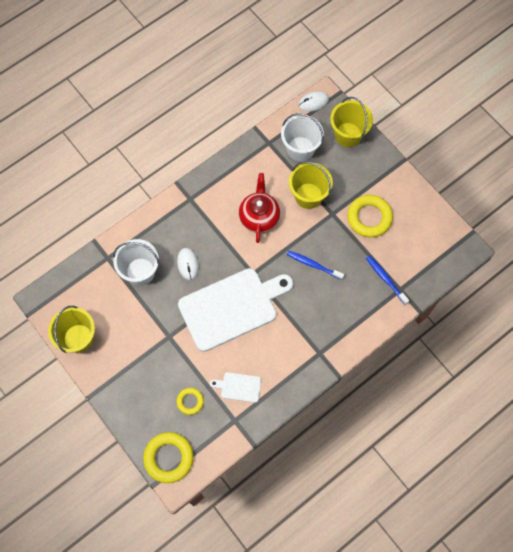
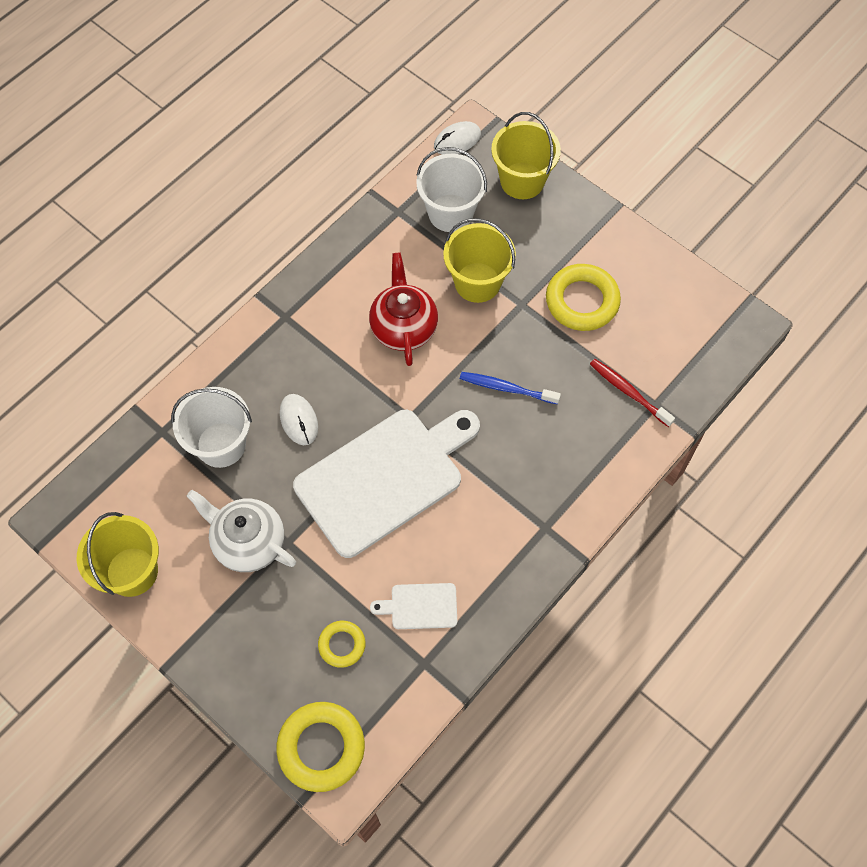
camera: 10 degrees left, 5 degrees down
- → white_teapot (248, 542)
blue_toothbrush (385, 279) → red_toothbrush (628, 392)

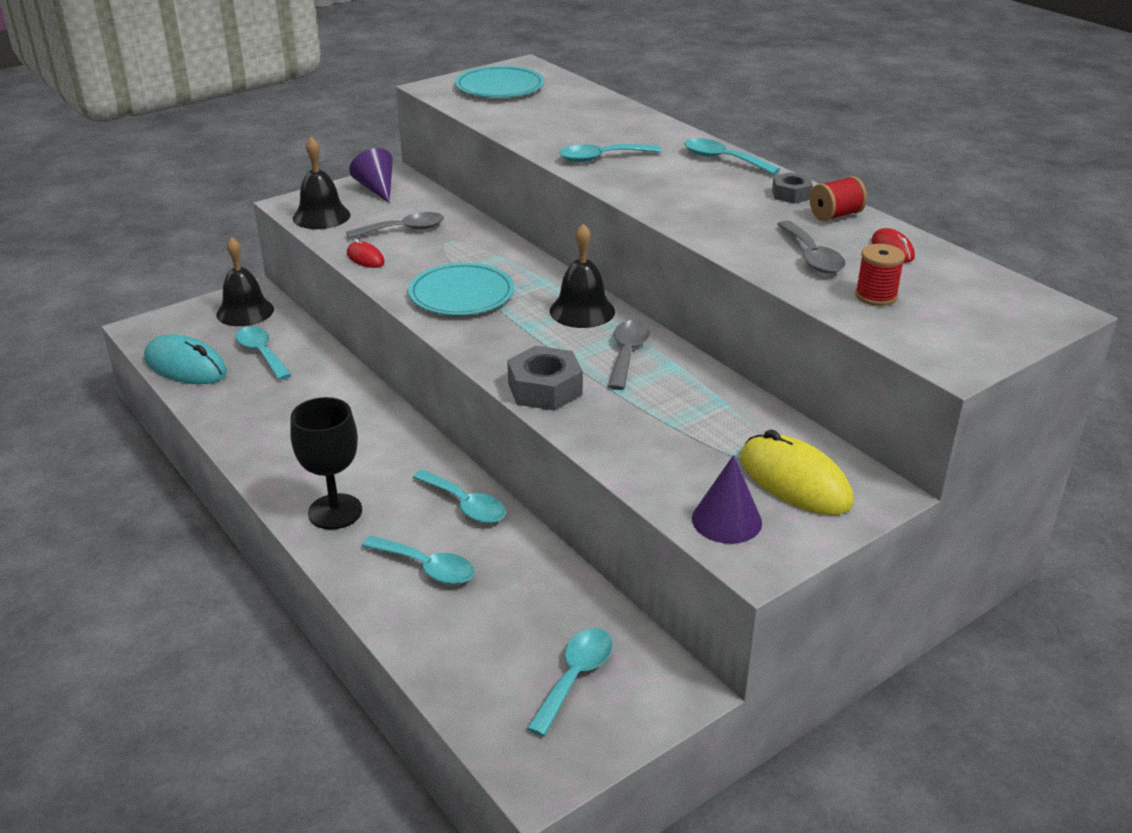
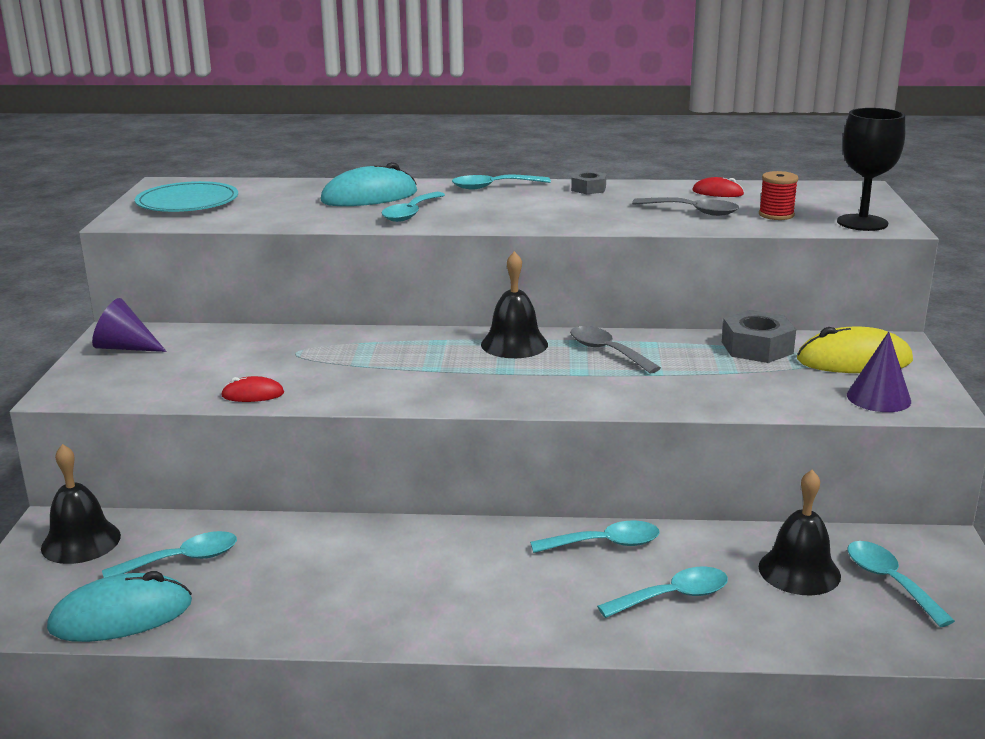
camera: 50 degrees left, 10 degrees down
turquoise_spoon (261, 353) → turquoise_spoon (182, 560), 150 degrees clockwise
- → turquoise_mouse (369, 197)
grey_nut (545, 389) → grey_nut (757, 347), moved
black_bell (321, 216) → black_bell (799, 571), moved
black_goblet (335, 512) → black_goblet (862, 223), moved
grey_spoon (403, 230) → -
turquoise_plate (461, 294) → -
red_spool (835, 215) → -

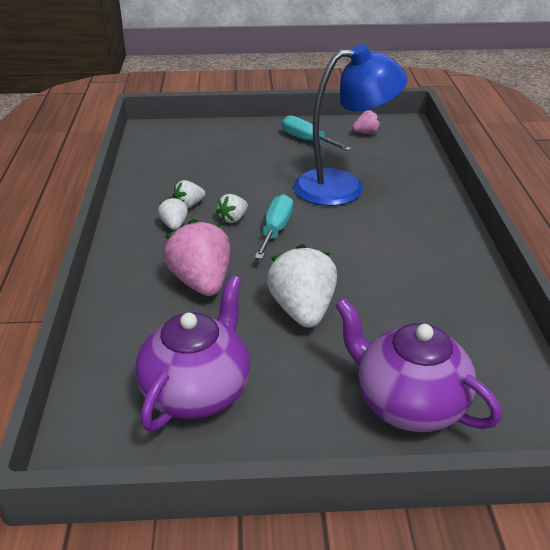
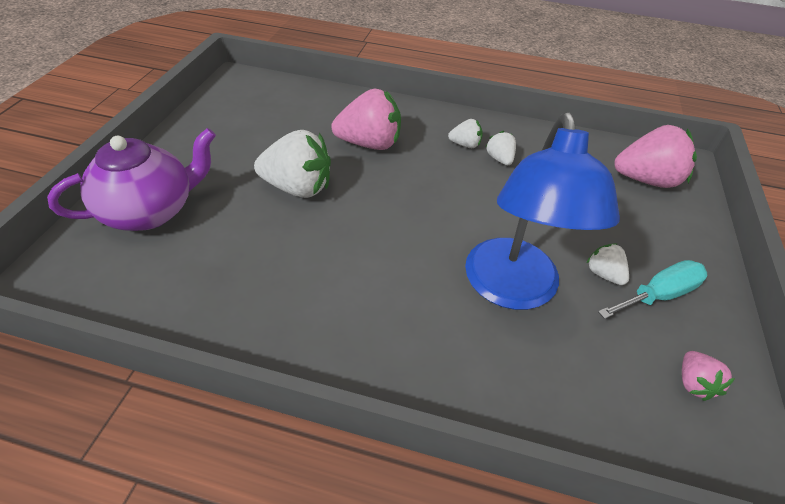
camera: 105 degrees right, 10 degrees up
white_strawberry (233, 219) → white_strawberry (604, 274), moved
- → pink_strawberry (646, 180)
purple_teapot (197, 391) → -
turquoise_screwdriver (275, 230) → -

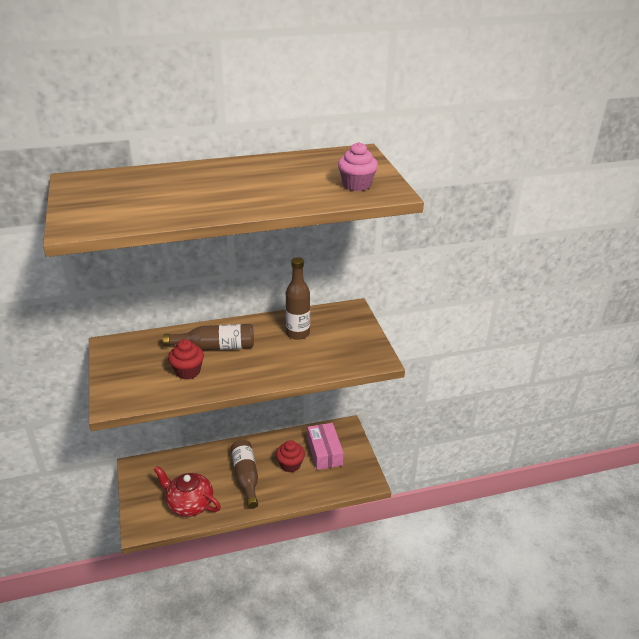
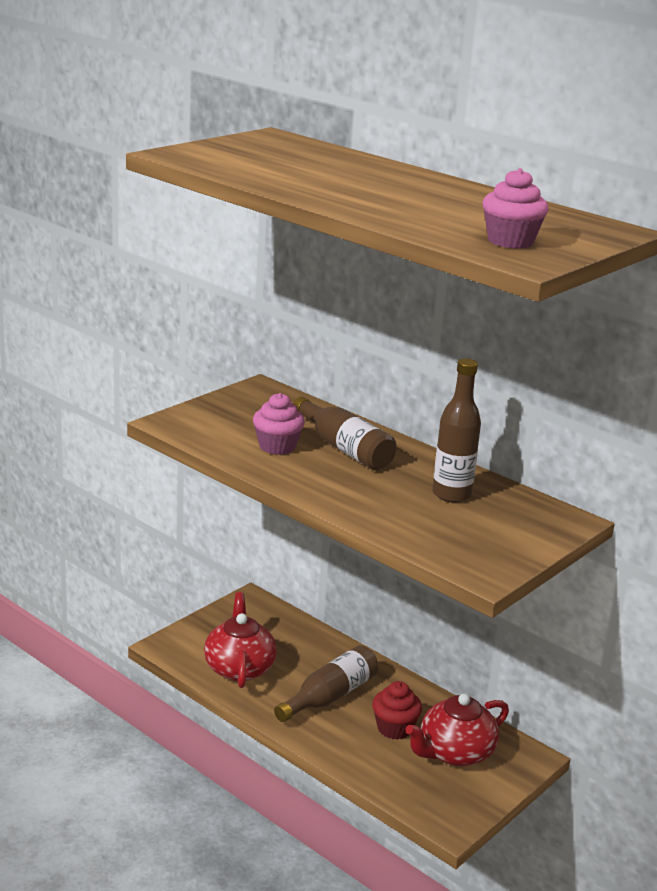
camera: 55 degrees right, 10 degrees down
red_cupcake (188, 371) → pink_cupcake (277, 446)
pink_box (324, 452) → red_teapot (455, 753)

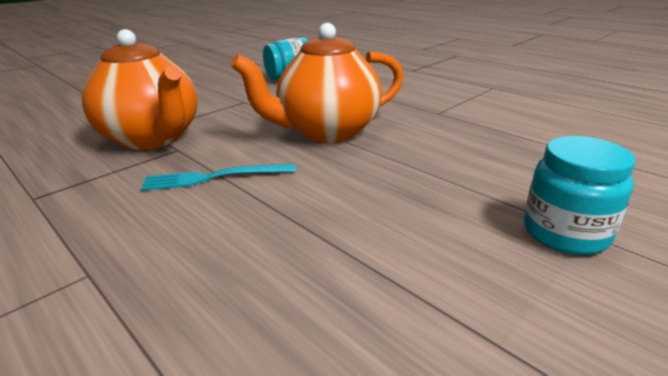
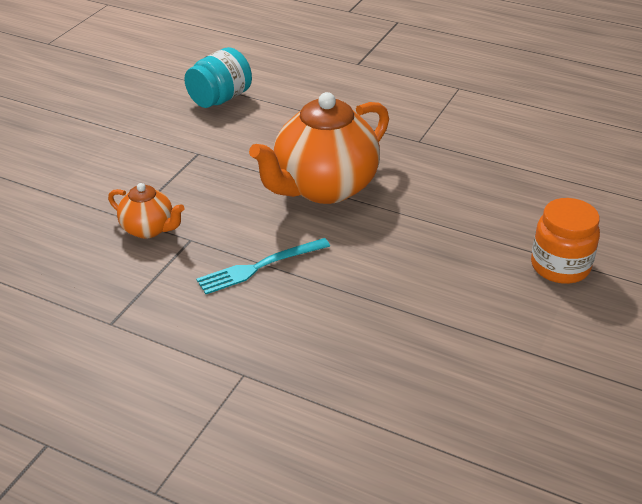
camera: 20 degrees left, 10 degrees up
orange_teapot (153, 138) → orange_teapot (148, 229), x0.49
turquoise_jar (565, 233) → orange_jar (560, 266)

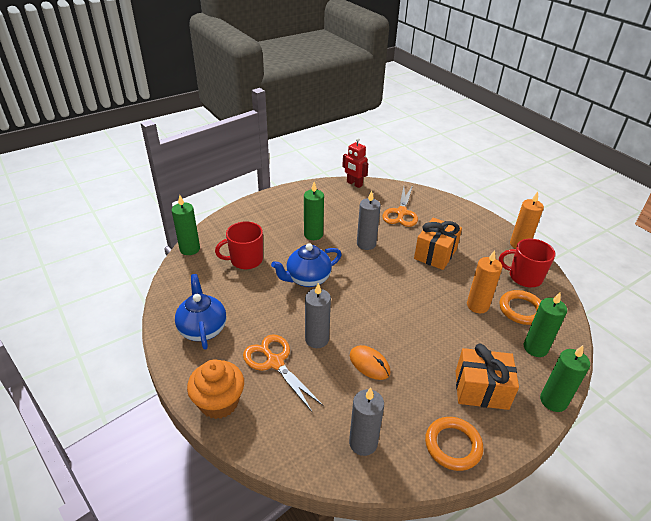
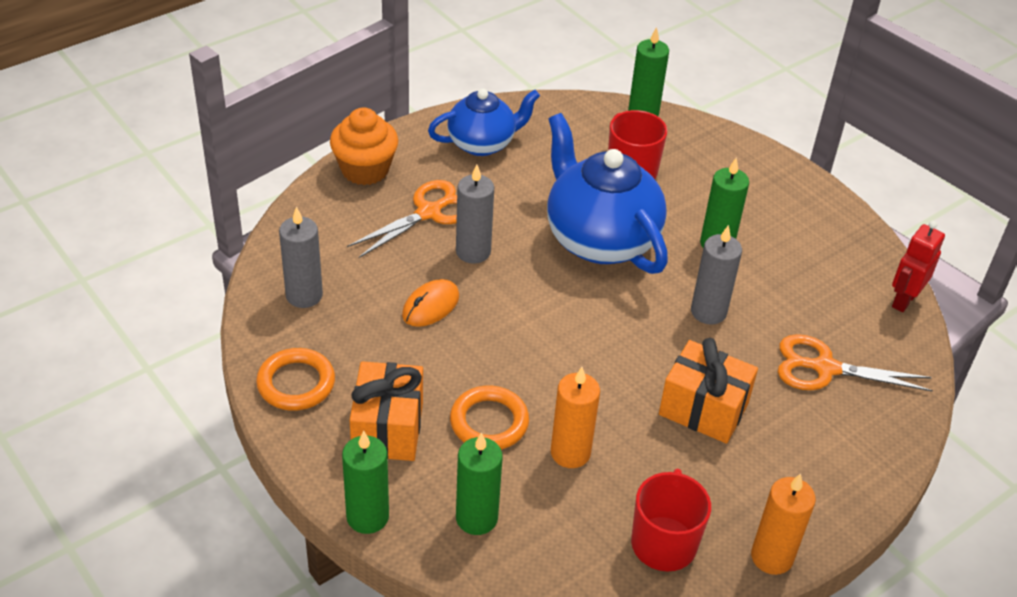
camera: 85 degrees right, 5 degrees up
orange_ring (521, 310) → orange_ring (489, 422), moved
blue_teapot (307, 279) → blue_teapot (600, 239), x1.61

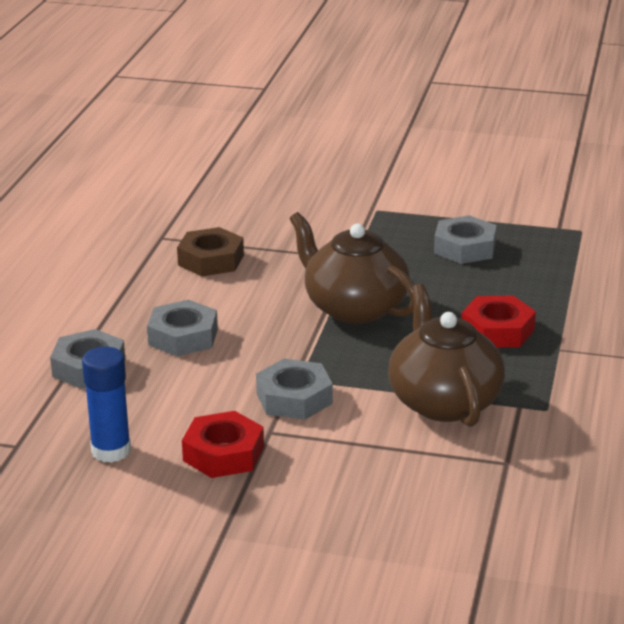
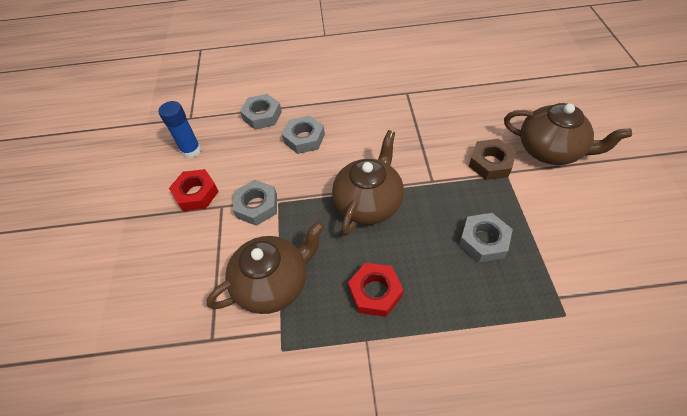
camera: 75 degrees right, 25 degrees up
brown_nut (211, 260) → brown_nut (490, 163), moved
- → brown_teapot (550, 150)

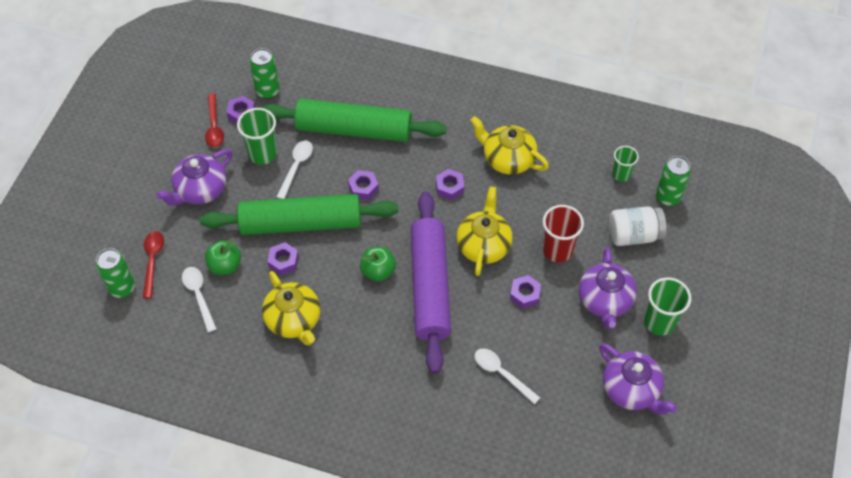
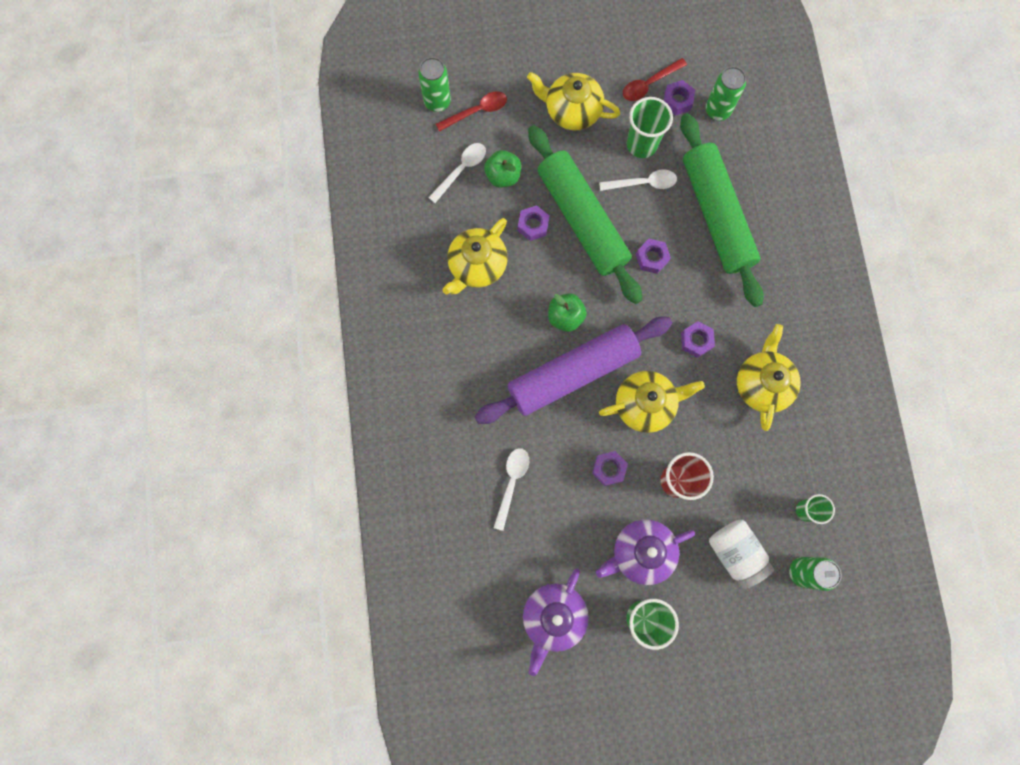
camera: 65 degrees right, 20 degrees up
purple_teapot (200, 190) → yellow_teapot (571, 111)

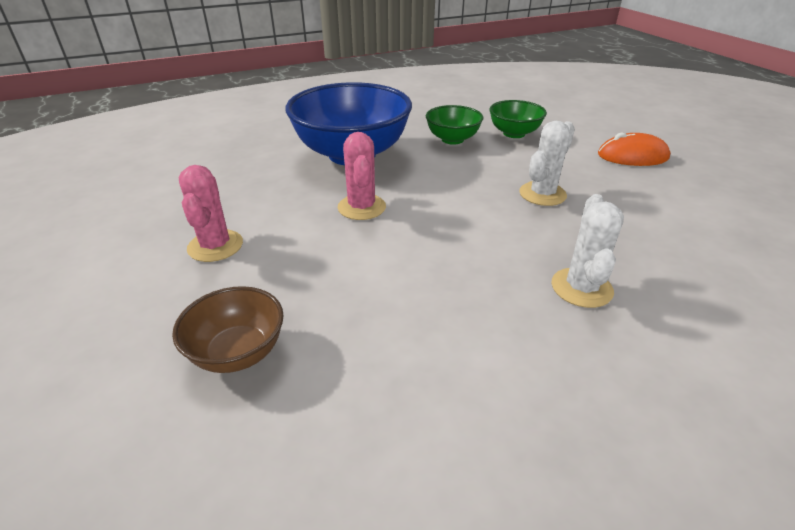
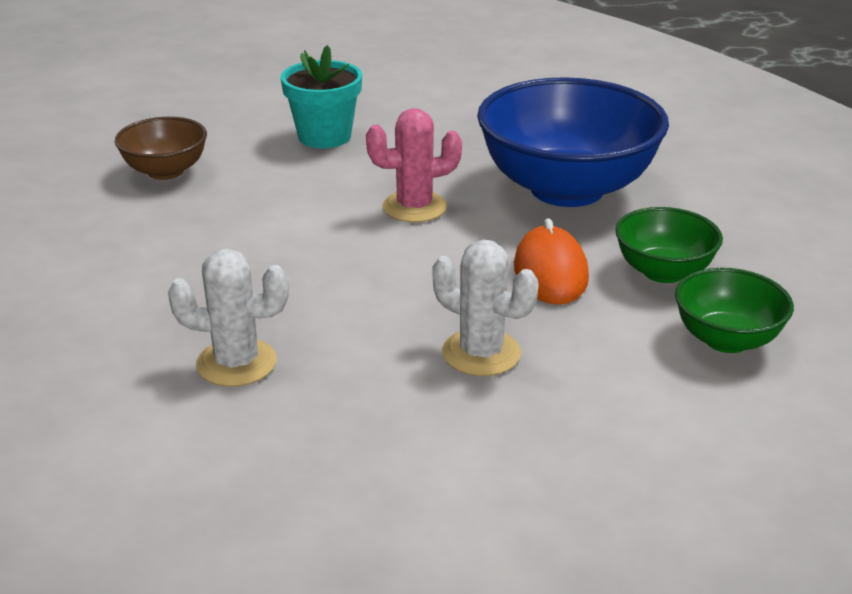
camera: 85 degrees right, 5 degrees down
pink_cactus (215, 246) → turquoise_flower_pot (324, 136)
orange_mouse (632, 156) → orange_mouse (550, 272), moved

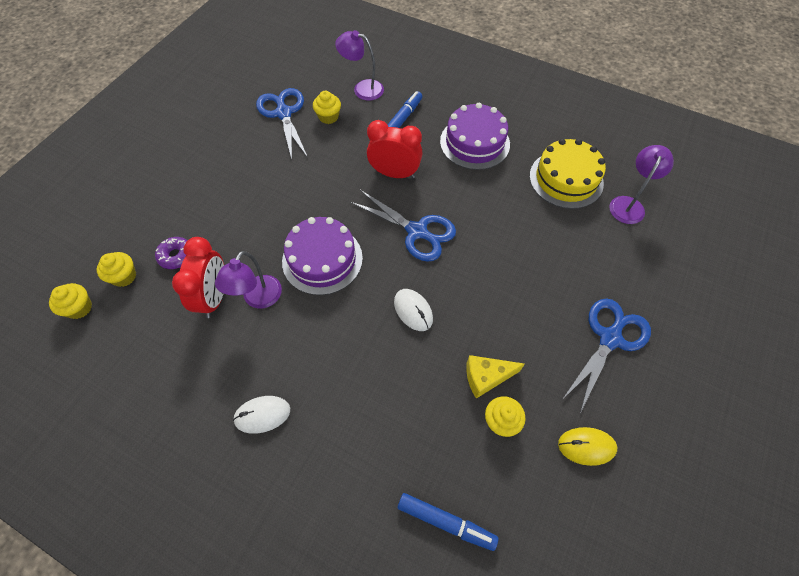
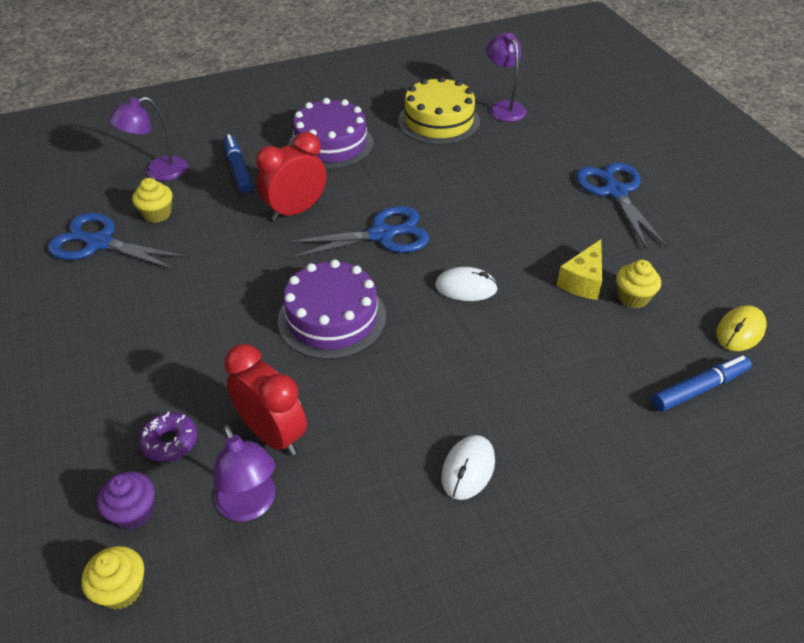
camera: 50 degrees left, 15 degrees down
yellow_cupcake (124, 276) → purple_cupcake (133, 512)
purple_lamp (258, 299) → purple_lamp (250, 506), moved
yellow_mouse (586, 446) → yellow_mouse (740, 331), moved

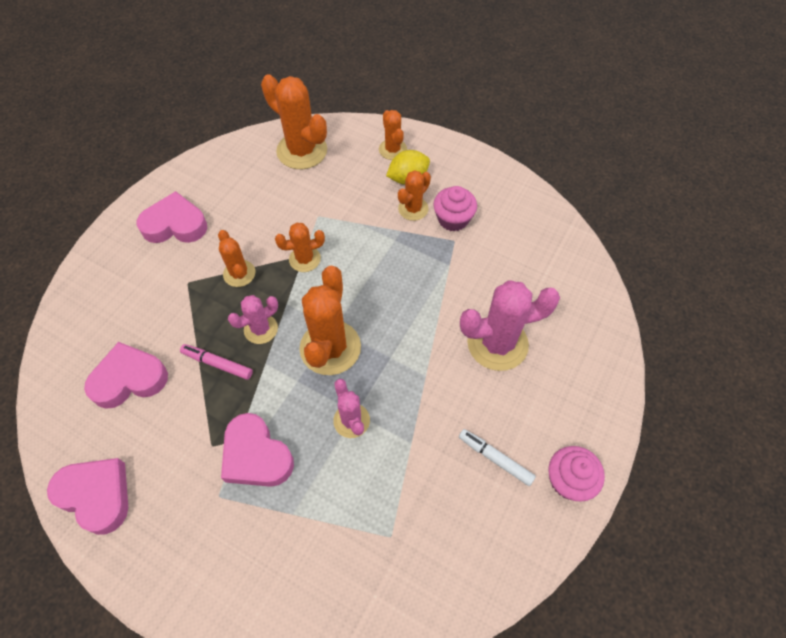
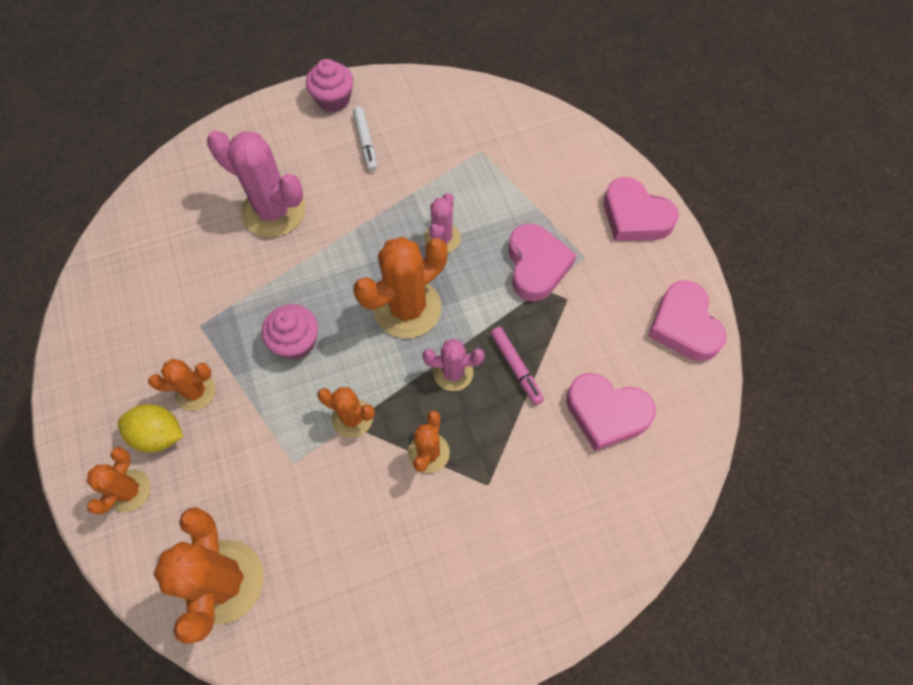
camera: 140 degrees left, 5 degrees up
pink_cupcake (453, 219) → pink_cupcake (296, 342), moved
pink_heart (175, 225) → pink_heart (635, 216), moved

